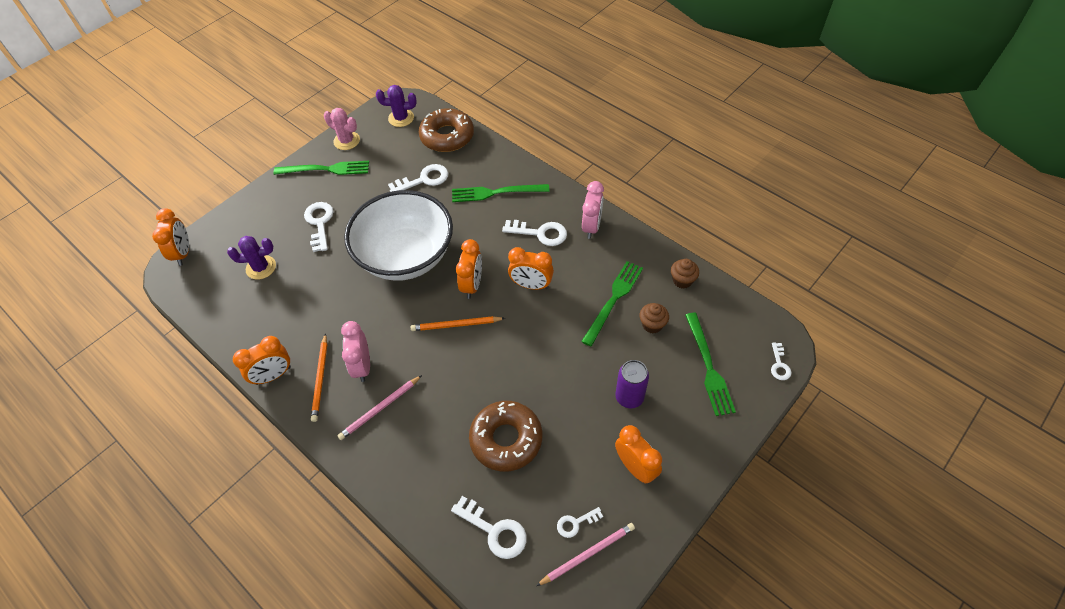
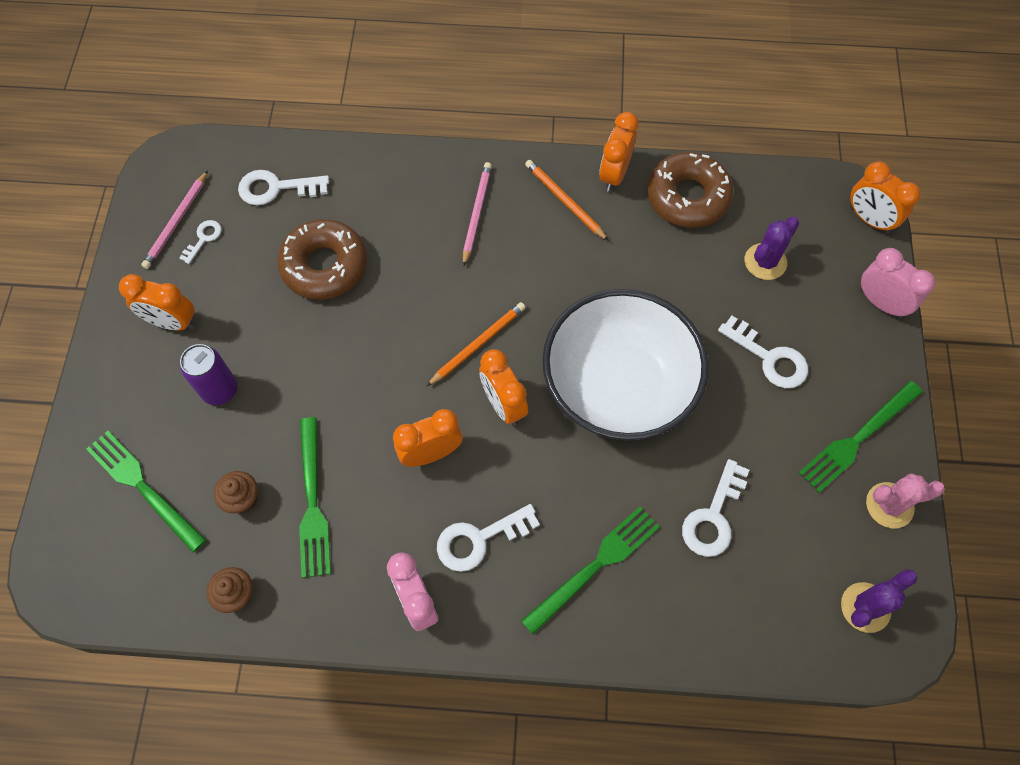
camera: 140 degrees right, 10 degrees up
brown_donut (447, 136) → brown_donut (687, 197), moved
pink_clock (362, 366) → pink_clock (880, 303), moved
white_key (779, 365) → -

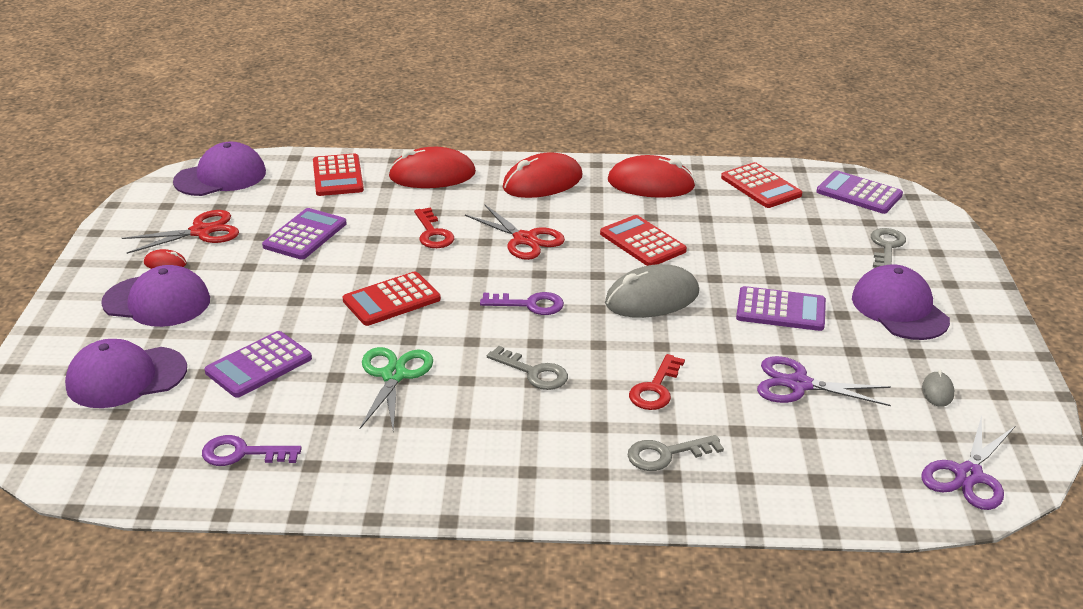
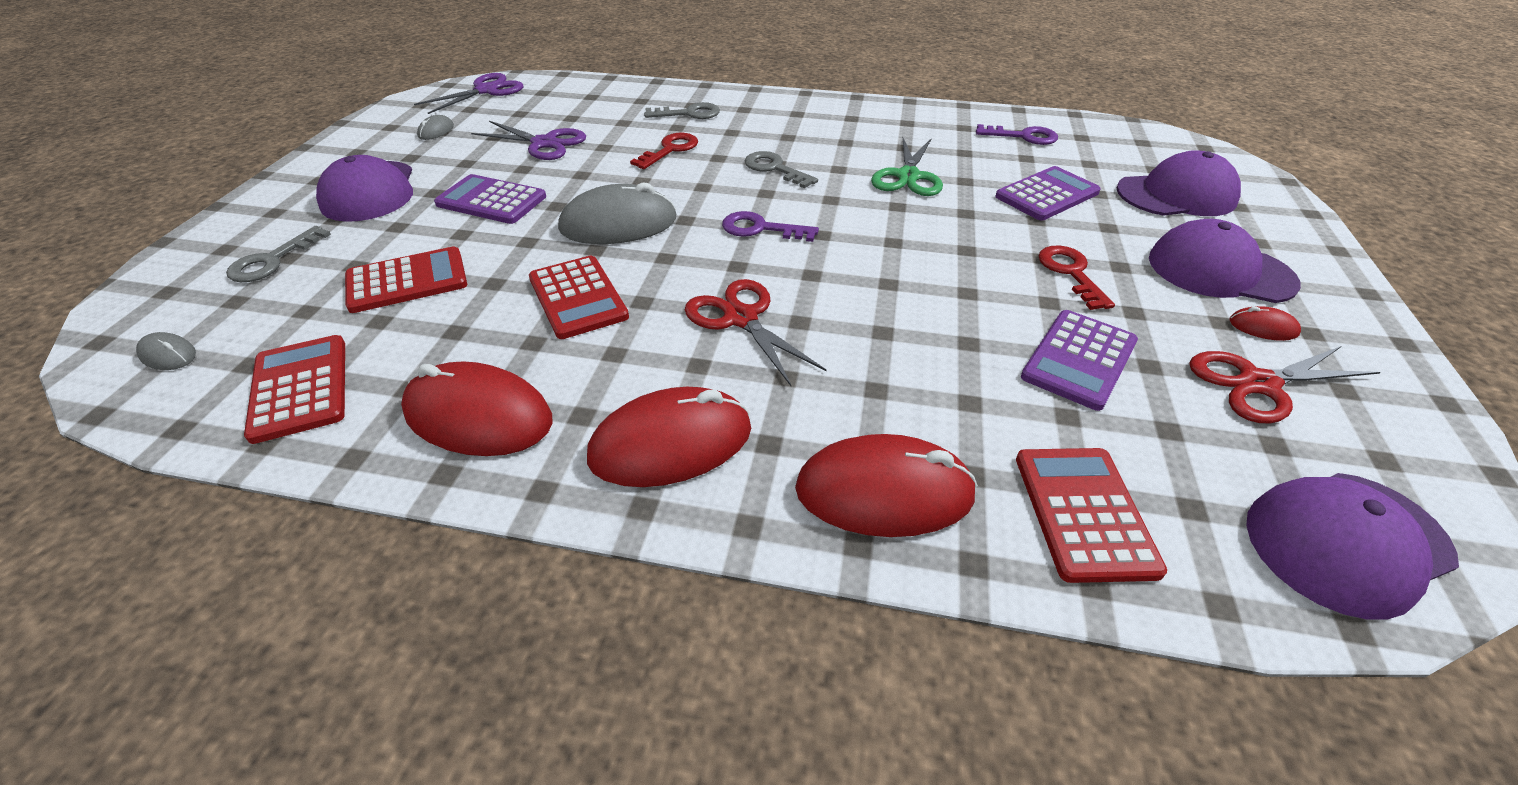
camera: 170 degrees left, 10 degrees up
purple_calculator (859, 193) → grey_mouse (168, 355)
red_calculator (391, 300) → red_calculator (407, 281), moved
red_key (433, 233) → red_key (1071, 273), moved

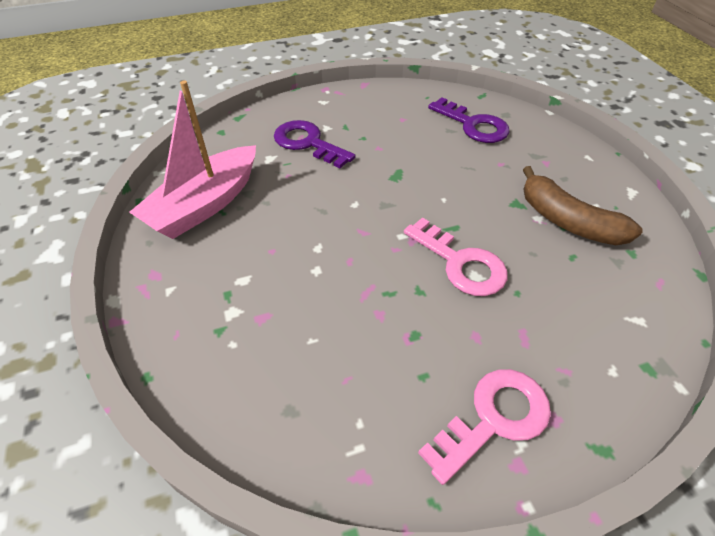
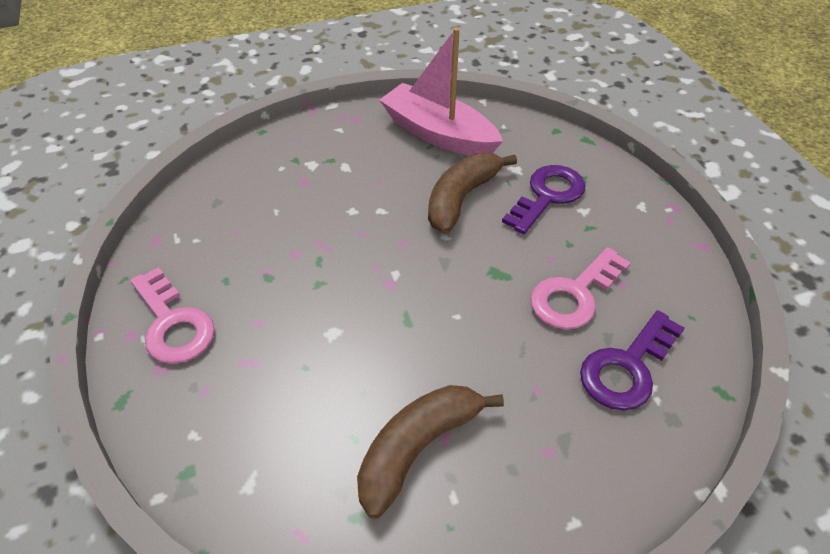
camera: 90 degrees right, 0 degrees up
- → brown_banana (461, 198)
pink_key (461, 263) → pink_key (574, 295), moved

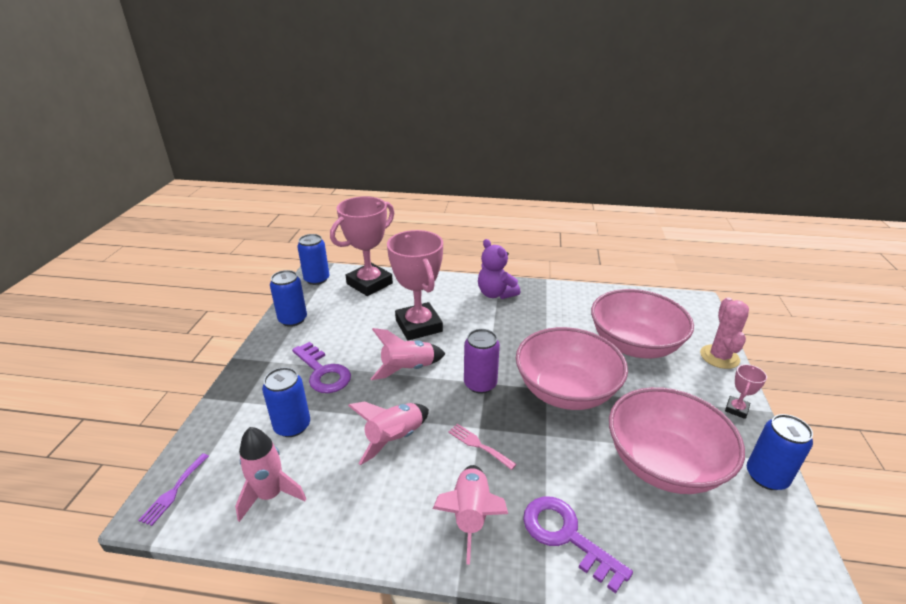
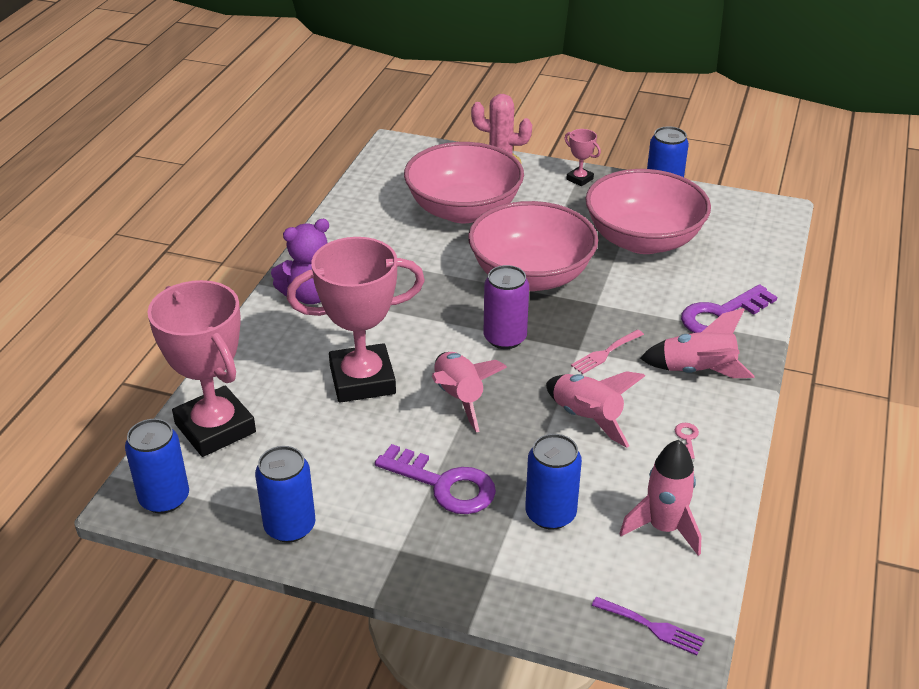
camera: 80 degrees left, 5 degrees up
purple_key (323, 372) → purple_key (445, 485), 60 degrees clockwise
- → pink_key (686, 438)

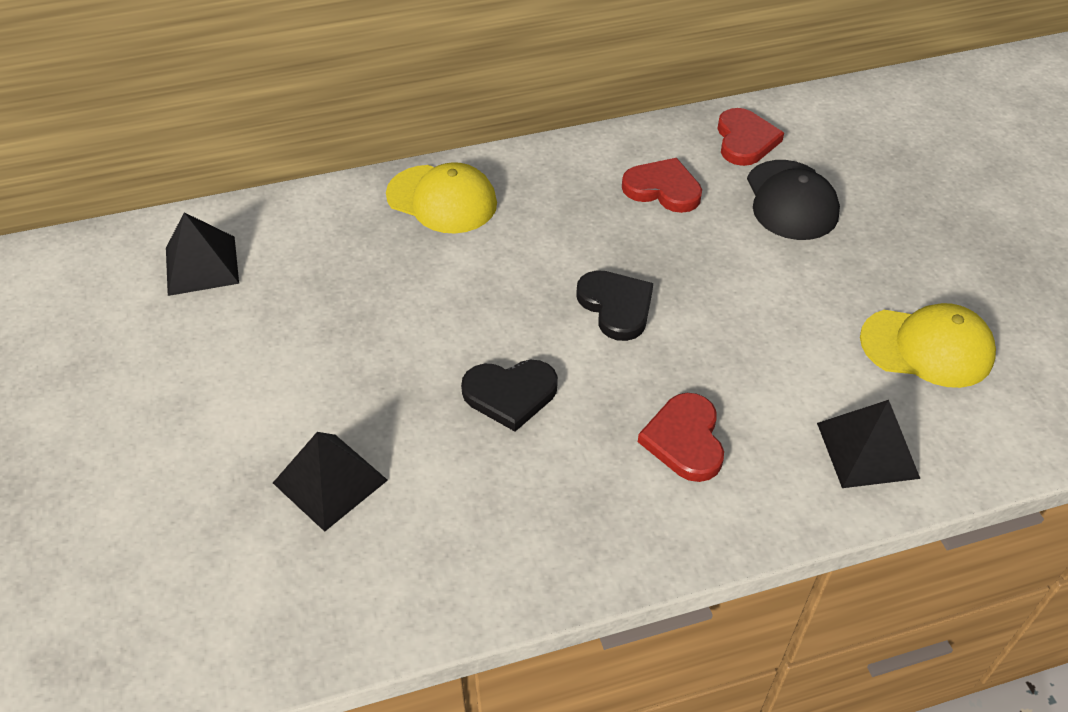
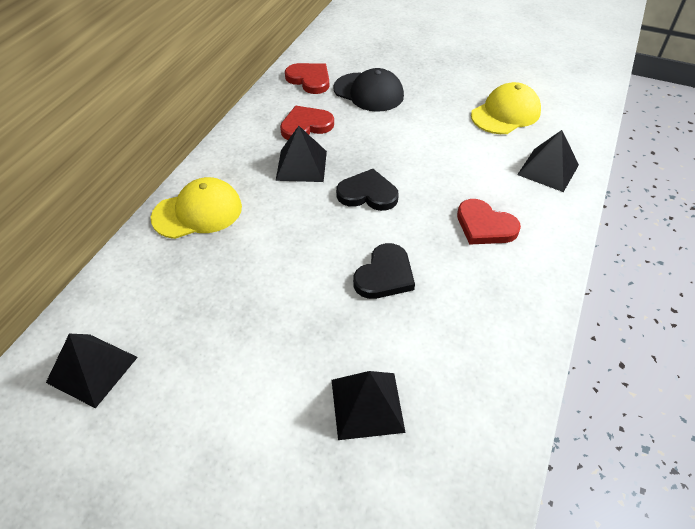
camera: 50 degrees left, 0 degrees up
- → black_pyramid (301, 165)

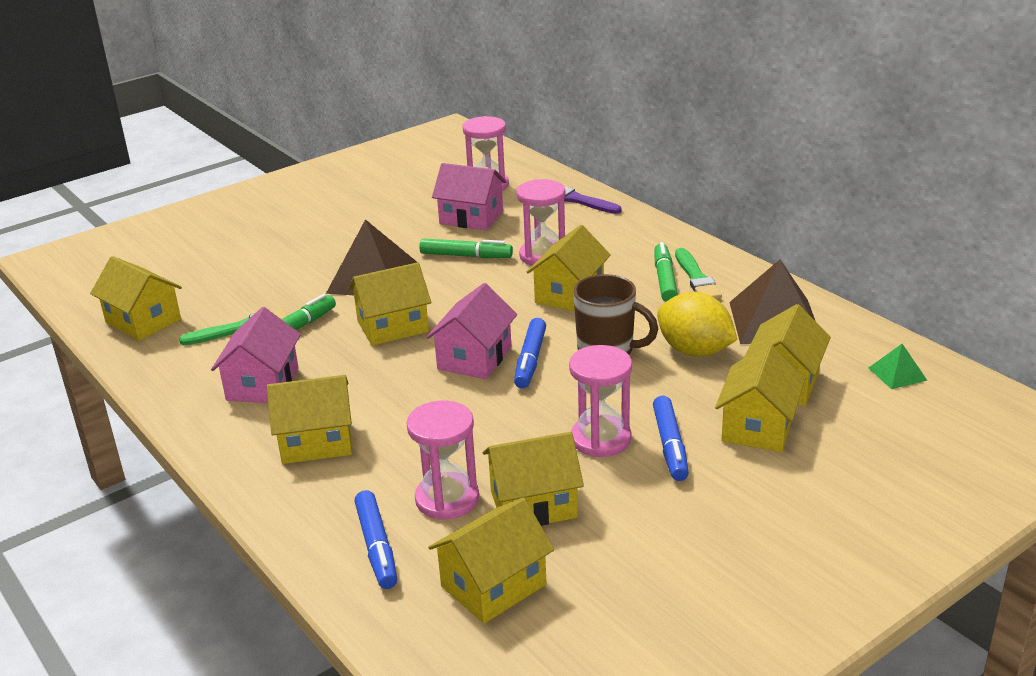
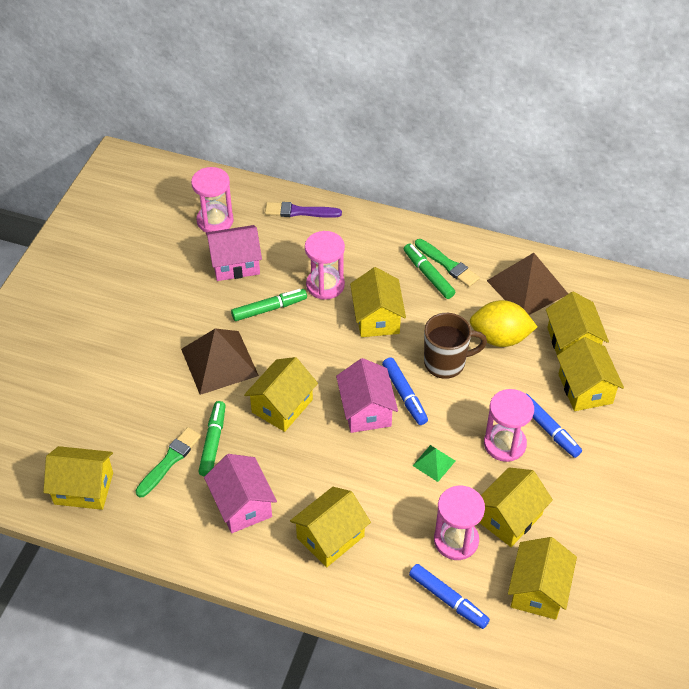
camera: 35 degrees left, 20 degrees up
green_pyramid (897, 374) → green_pyramid (434, 463), moved

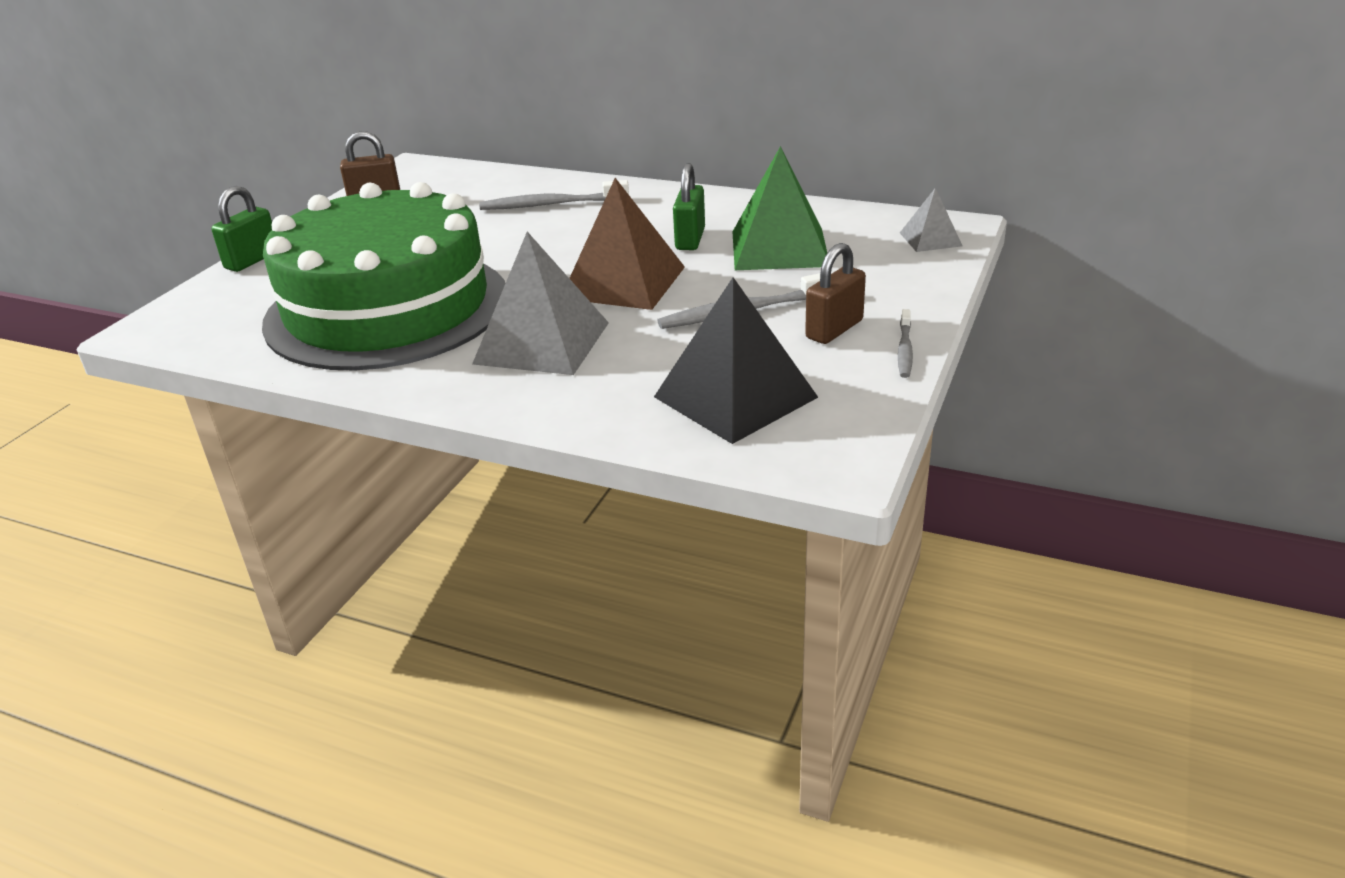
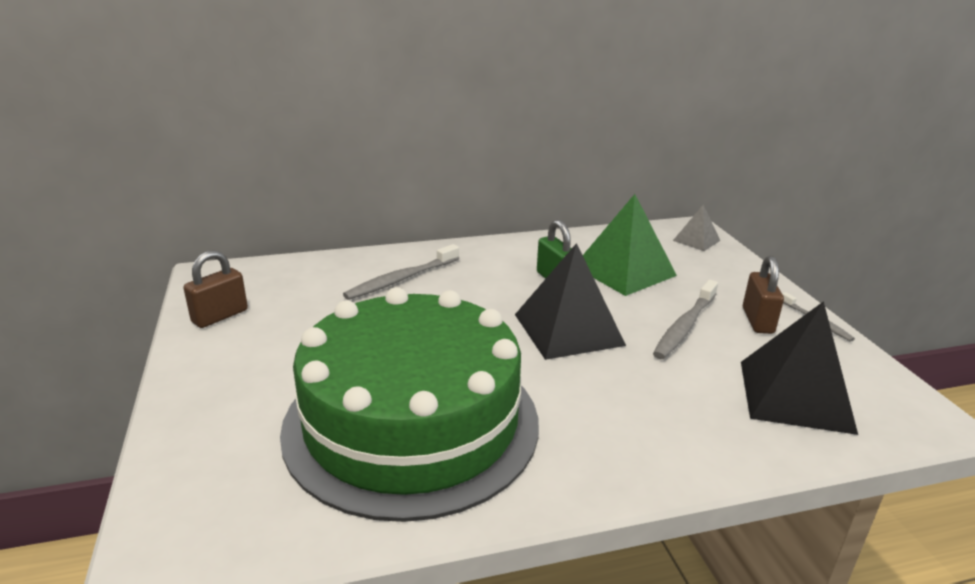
camera: 40 degrees left, 5 degrees down
brown_pyramid (623, 282) → black_pyramid (568, 329)
green_padlock (252, 260) → -
grey_pyramid (542, 343) → -

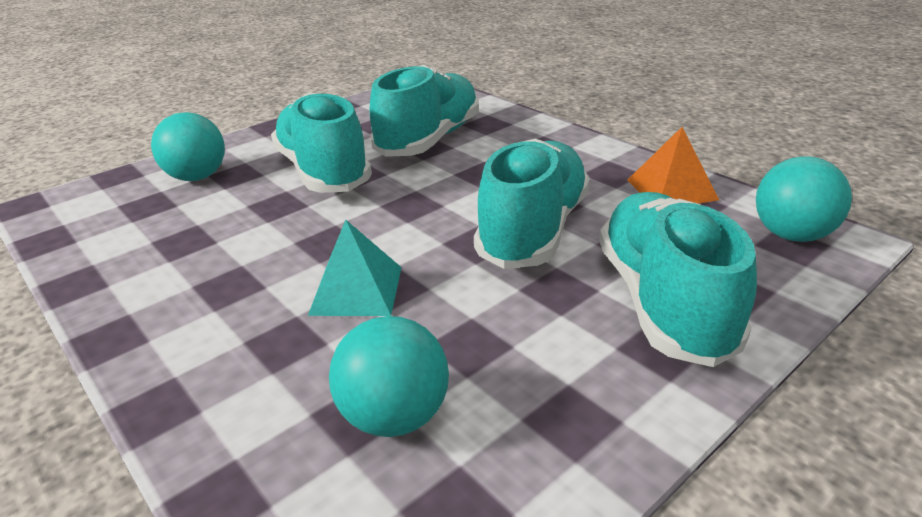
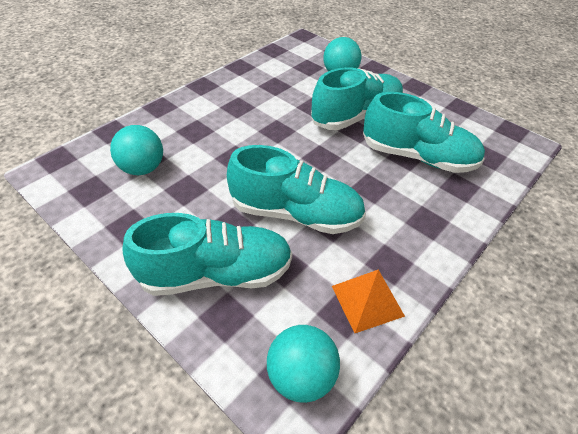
camera: 80 degrees right, 15 degrees up
turquoise_pyramid (356, 290) → -

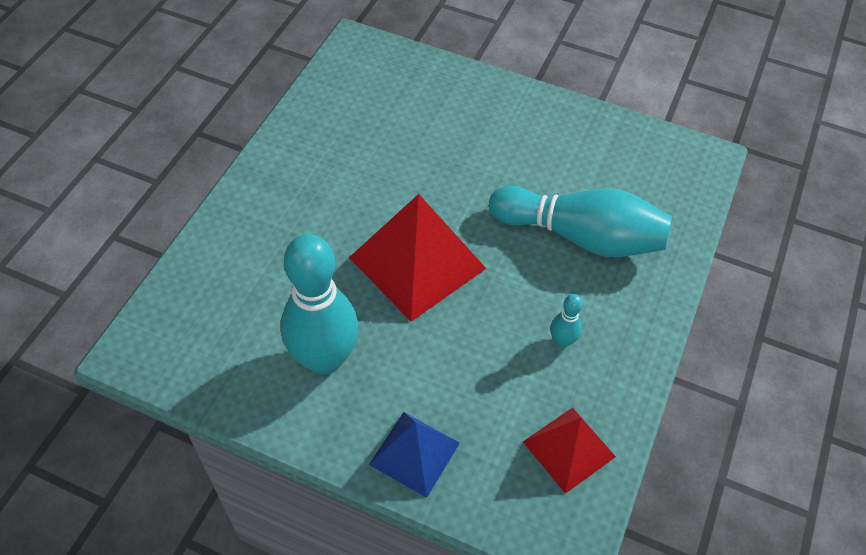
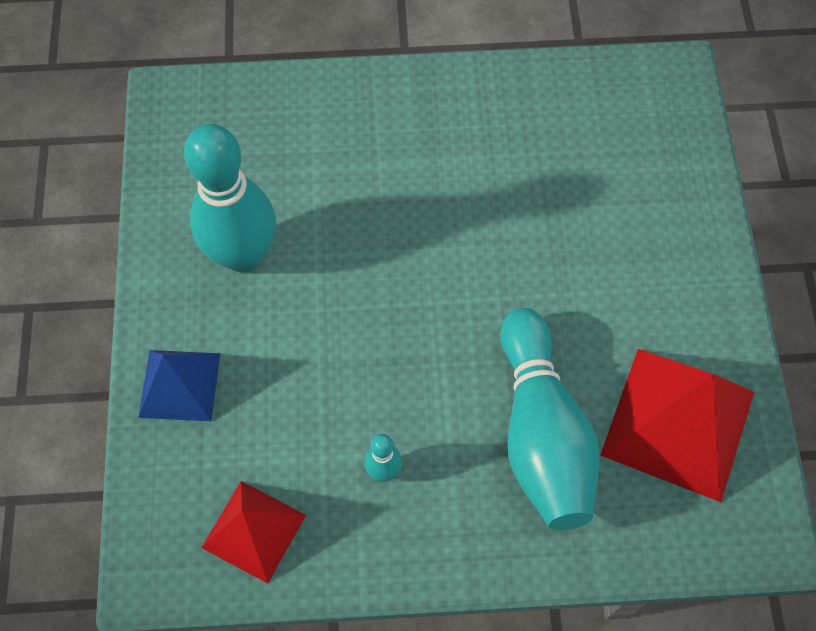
camera: 65 degrees right, 10 degrees up
red_pyramid (417, 263) → red_pyramid (678, 423), moved

